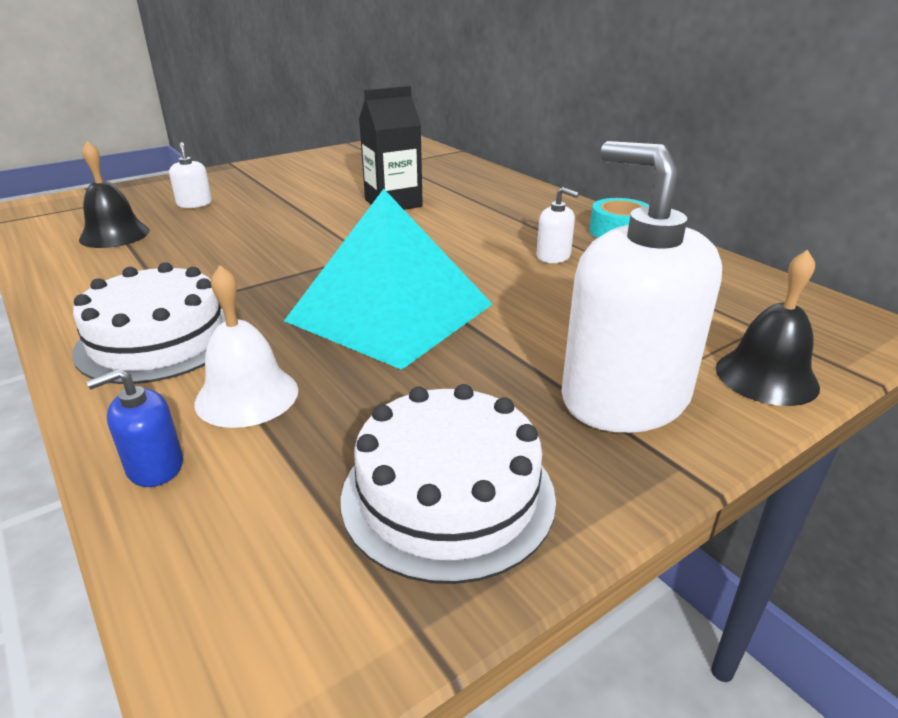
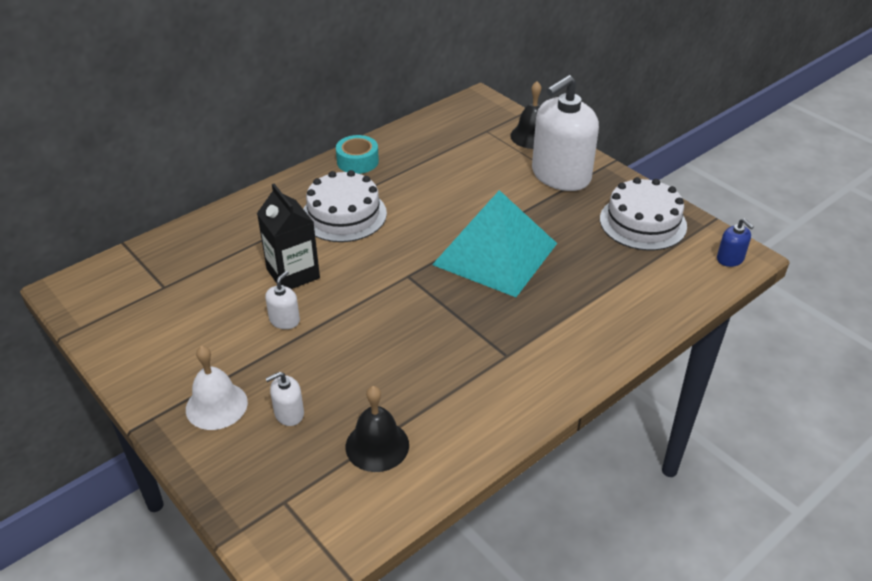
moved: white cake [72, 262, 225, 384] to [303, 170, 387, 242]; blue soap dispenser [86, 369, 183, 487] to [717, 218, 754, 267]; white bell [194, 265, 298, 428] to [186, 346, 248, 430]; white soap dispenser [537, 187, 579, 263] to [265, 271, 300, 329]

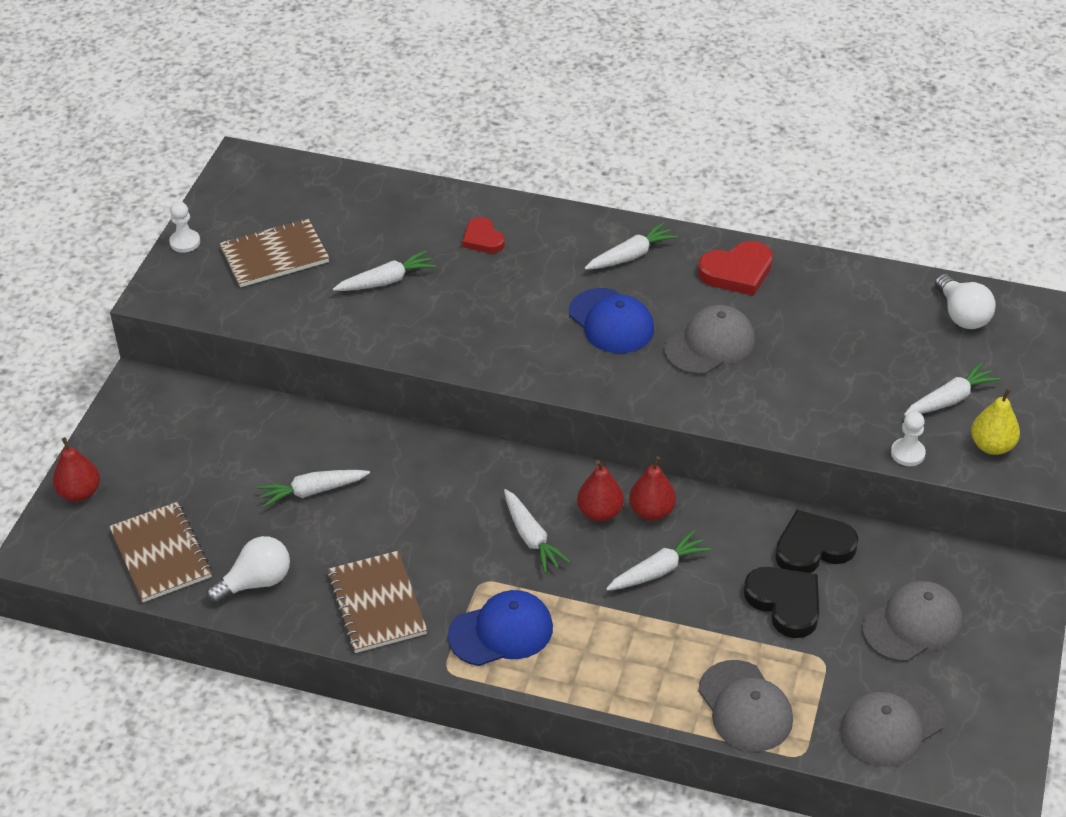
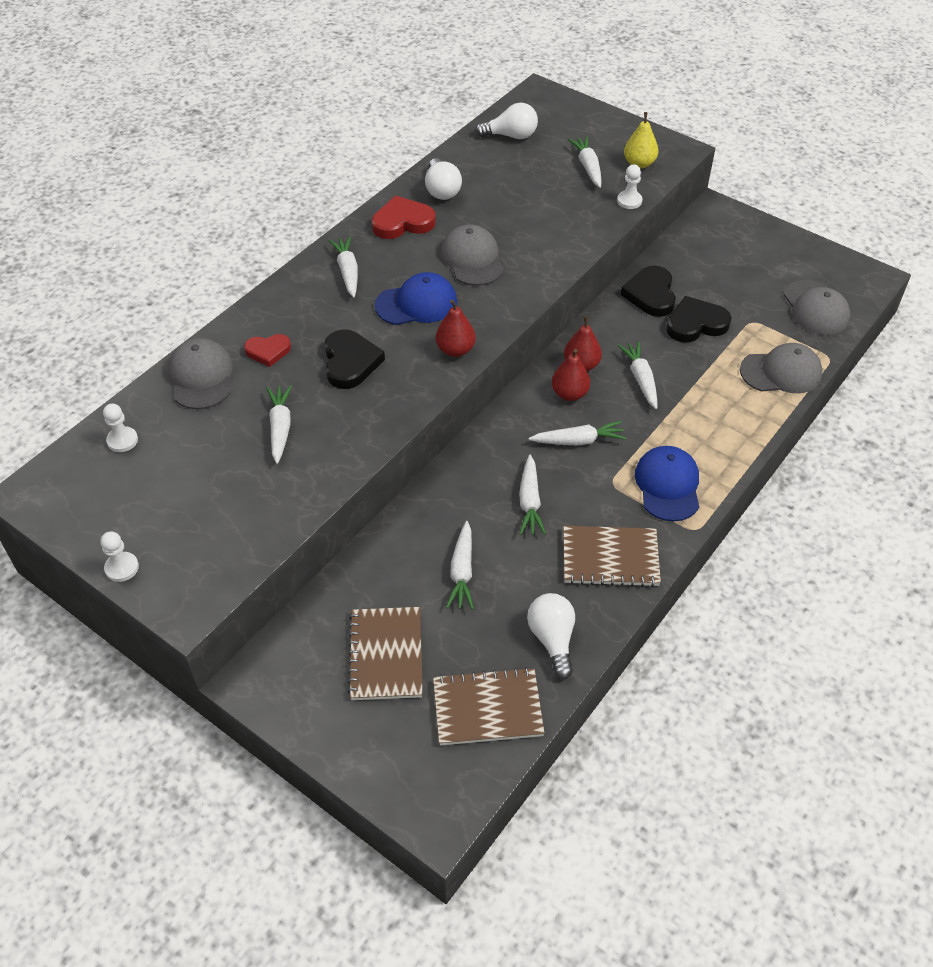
added: white pawn [103, 403, 138, 452]; black heart [324, 329, 385, 389]; white light bulb [425, 158, 462, 200]; white carrot [519, 455, 546, 535]
moved: red pear [53, 437, 100, 502] to [436, 299, 476, 357]; brown notebook [220, 218, 329, 287] to [347, 607, 423, 700]; grey cap [862, 581, 963, 662] to [168, 338, 233, 409]
turned: red heart [698, 241, 773, 296] = [372, 196, 436, 239] 105 degrees counterclockwise

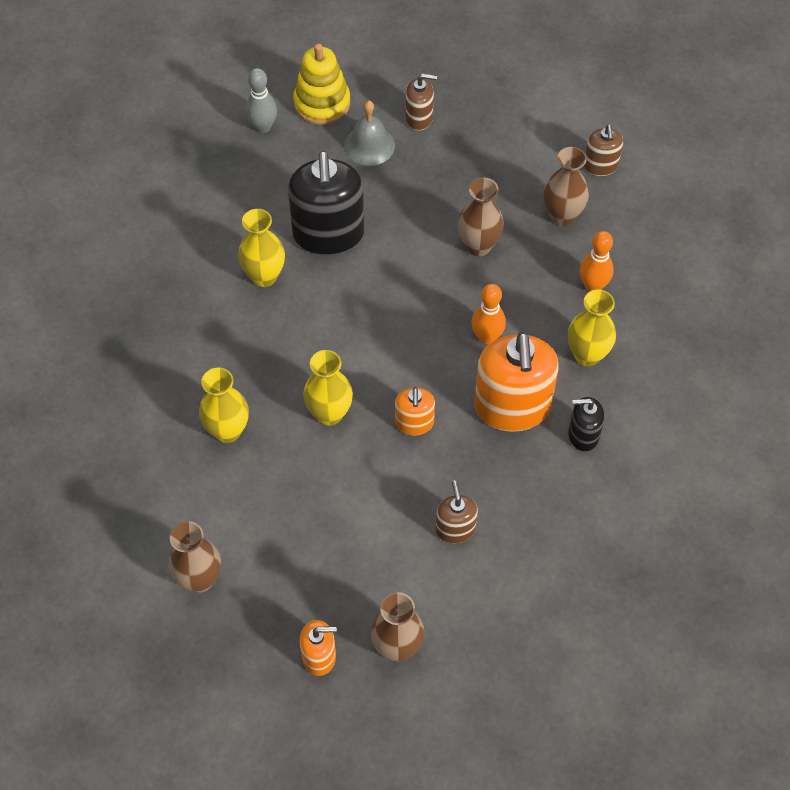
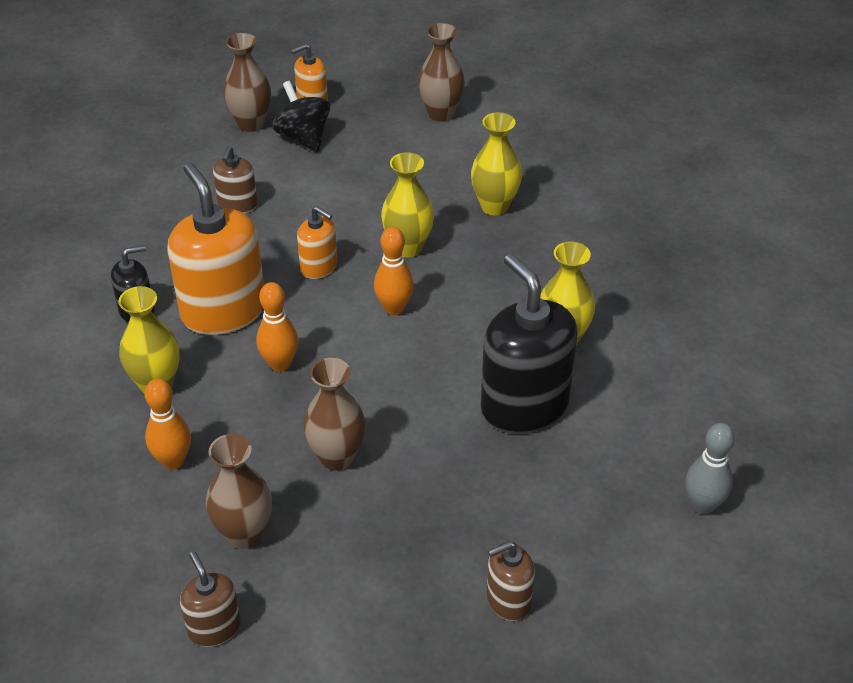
removed: yellow stacking toy [293, 44, 350, 125]; grey bell [344, 100, 395, 166]
added: black spinning top [272, 81, 330, 152]; orange bowling pin [374, 227, 414, 315]
turned: orange soap dispenser [395, 387, 435, 435] = [297, 206, 337, 279] 150 degrees clockwise; brown soap dispenser [436, 480, 478, 543] = [213, 146, 257, 214] 45 degrees clockwise

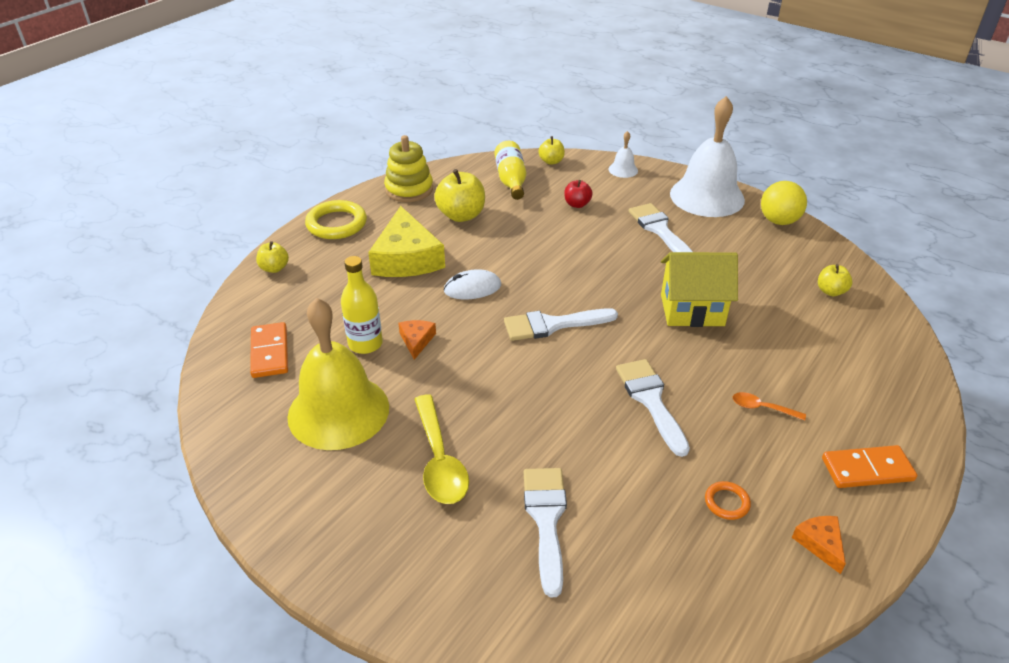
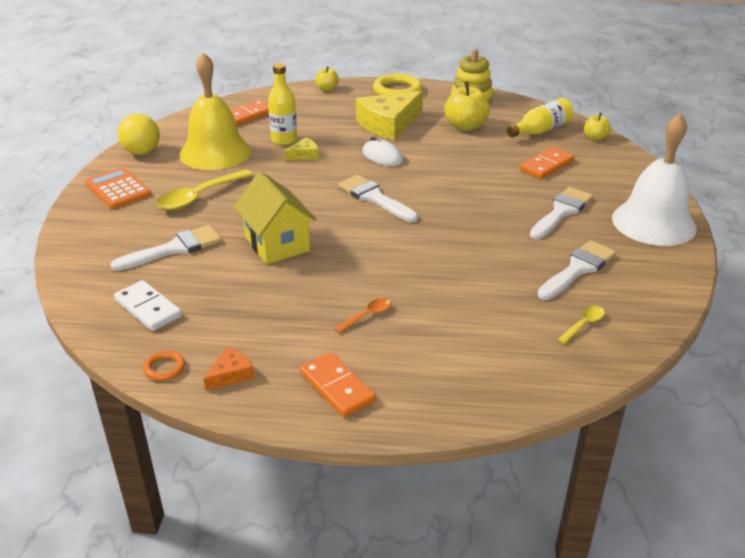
removed: white bell [608, 131, 638, 178]
added: orange calculator [85, 168, 151, 209]; white domino [114, 280, 182, 331]
moved: white brush [616, 359, 690, 457] to [537, 240, 616, 300]; yellow house [661, 252, 738, 327] to [234, 171, 316, 264]; orange ring [705, 481, 751, 520] to [143, 350, 185, 381]; yellow ball [761, 181, 807, 225] to [118, 113, 160, 155]
replaced: red apple [564, 180, 593, 208] to orange domino [520, 147, 575, 179]; yellow apple [818, 264, 852, 296] to yellow spoon [557, 306, 605, 344]
recoloured: orange cheese [398, 320, 436, 360] to yellow cheese [284, 138, 319, 160]
turned: orange spoon [733, 392, 806, 421] = [334, 298, 391, 333] 60 degrees clockwise

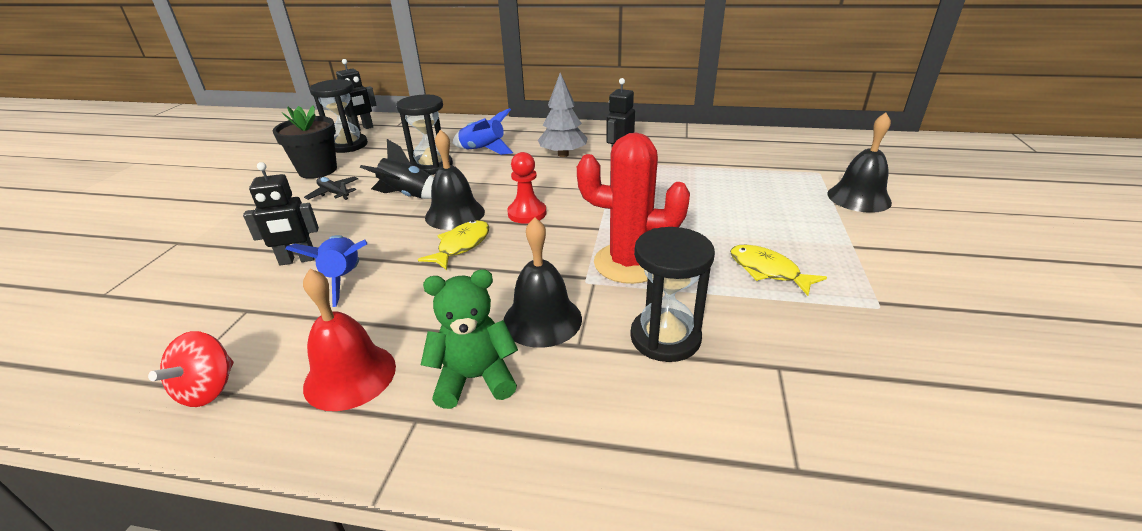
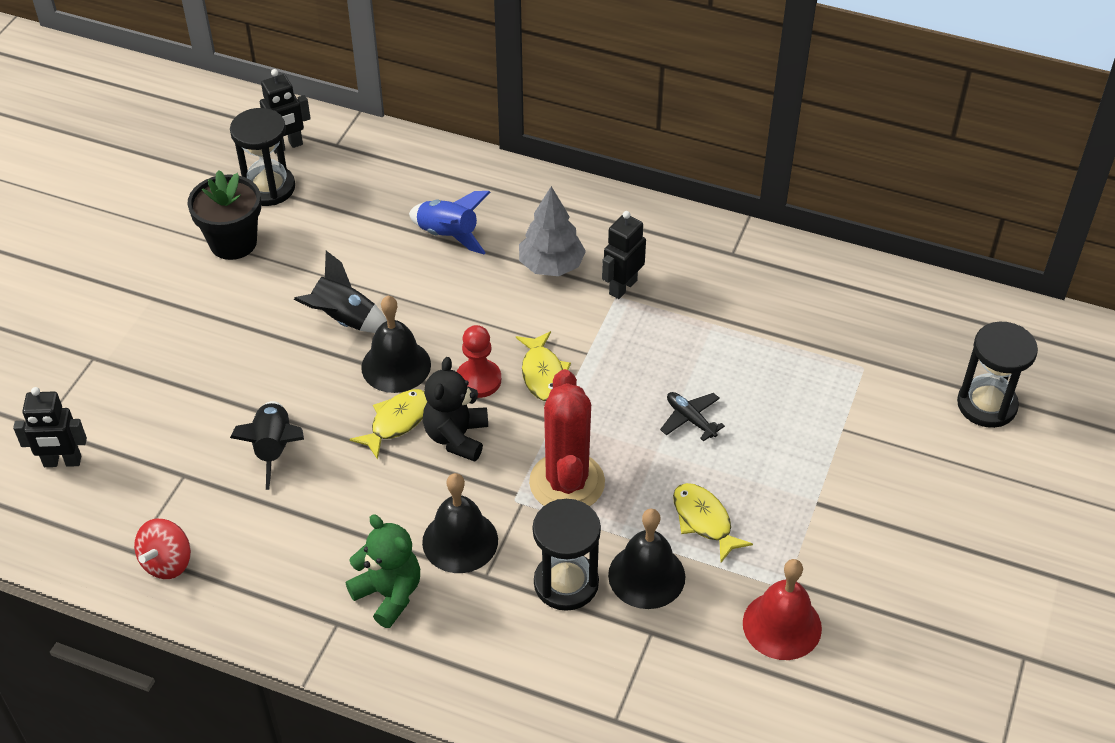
added: black teddy bear [423, 357, 488, 462]; yellow fish [516, 331, 571, 401]
moved: black robot [243, 162, 319, 266] to [13, 387, 87, 467]; red bell [303, 269, 396, 411] to [743, 559, 822, 660]; black plane [304, 177, 358, 200] to [660, 392, 725, 442]; black hourglass [396, 95, 453, 175] to [957, 322, 1038, 428]; black bell [827, 113, 892, 213] to [608, 509, 685, 609]
recoloured: blue rocket [286, 235, 367, 307] to black rocket [230, 401, 304, 490]
turned: green teddy bear [421, 269, 518, 409] = [346, 514, 420, 628] 45 degrees clockwise; red cactus [577, 133, 690, 284] = [529, 369, 605, 506] 60 degrees clockwise

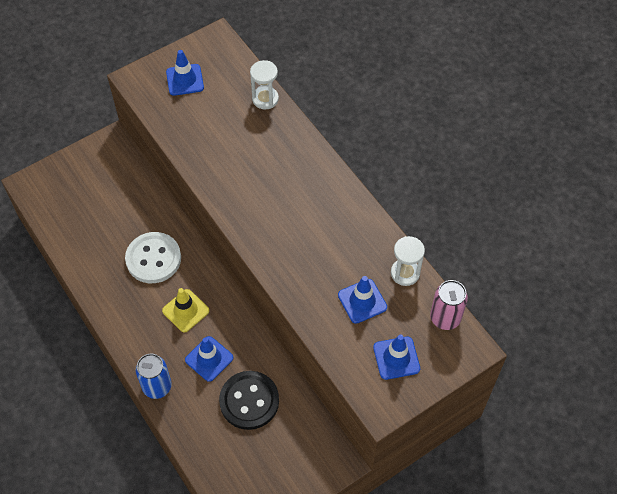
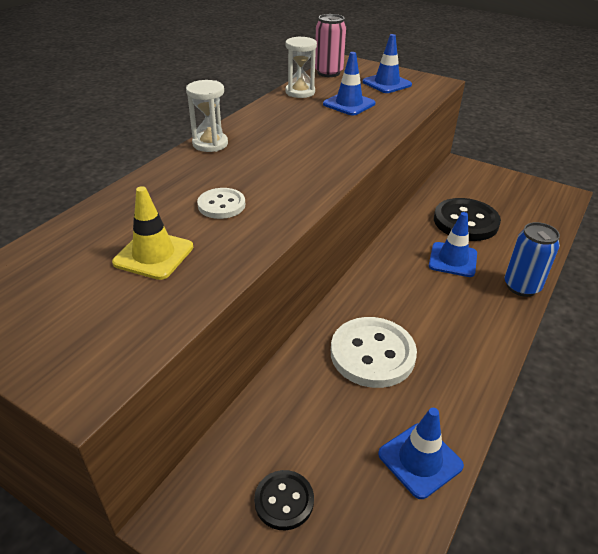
added: white button [197, 188, 245, 219]; black button [254, 470, 314, 530]
moved: yellow traffic cone [162, 288, 209, 332] to [112, 186, 193, 280]; blue traffic cone [166, 50, 204, 96] to [378, 408, 464, 499]; white hourglass [250, 60, 279, 109] to [186, 80, 228, 152]

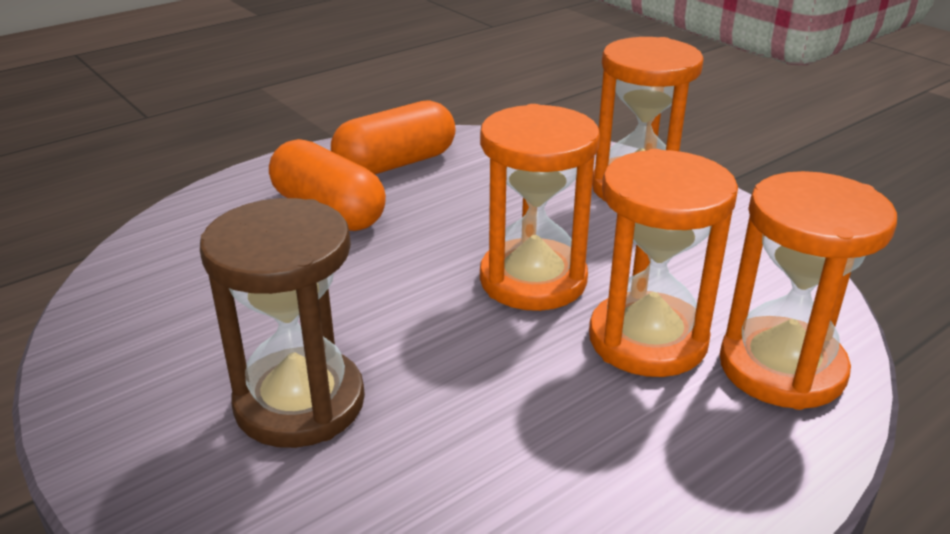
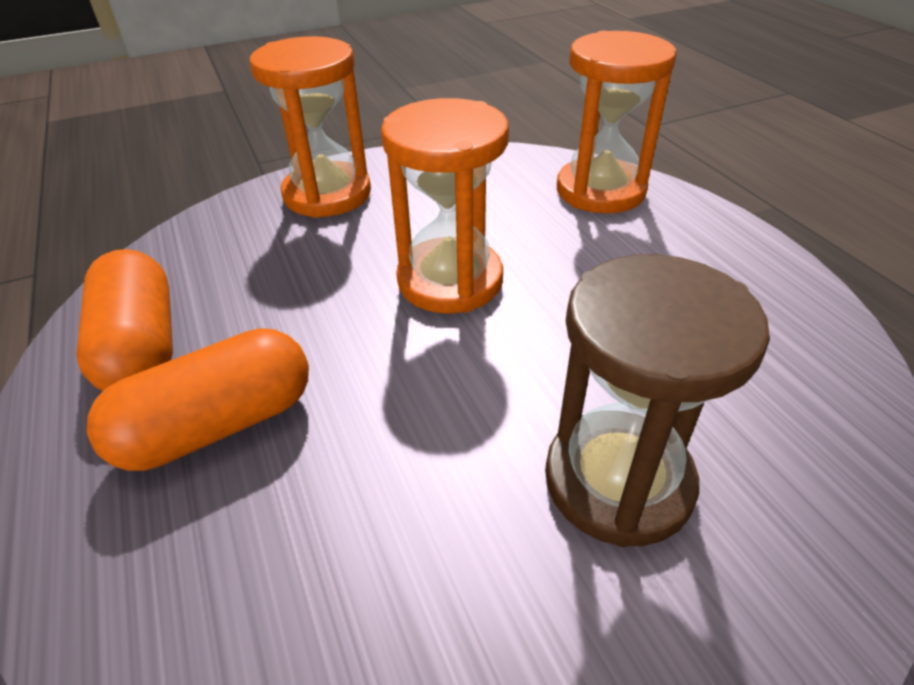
removed: orange hourglass [589, 149, 738, 377]

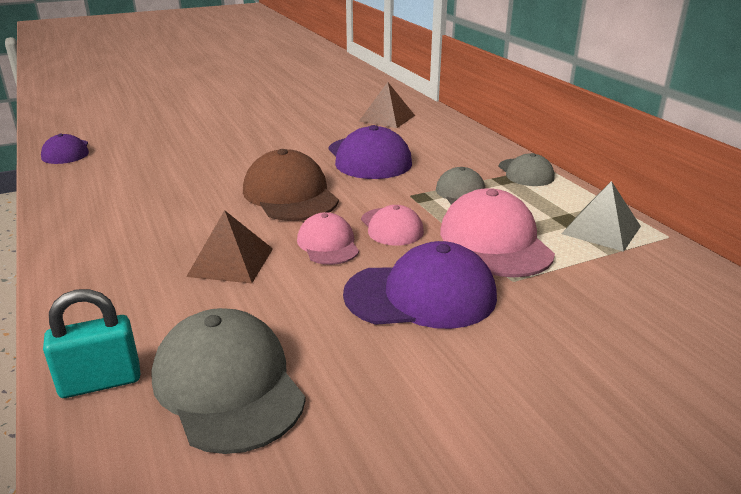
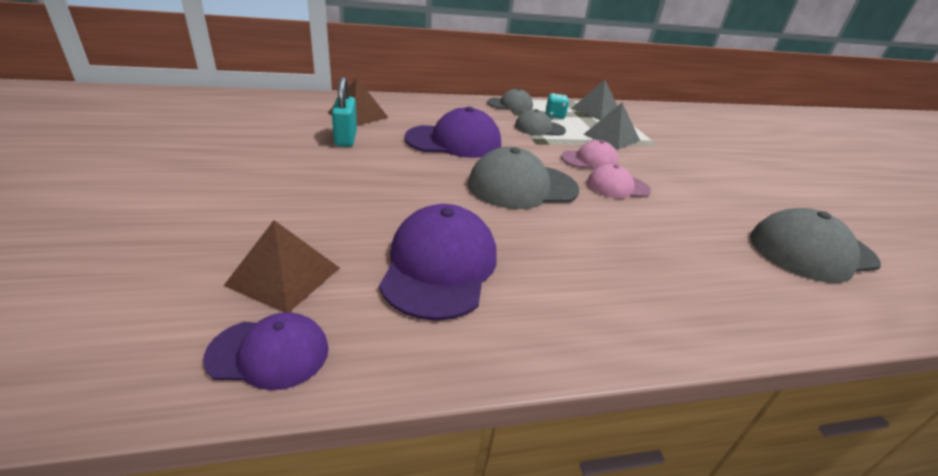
added: turquoise dice [546, 93, 569, 119]
moved: turquoise padlock [43, 289, 140, 398] to [332, 77, 357, 147]; brown pyramid [186, 210, 273, 284] to [224, 220, 340, 312]; purple cap [343, 241, 497, 329] to [379, 204, 497, 321]
replaced: pink cap [440, 188, 555, 277] to grey pyramid [583, 103, 640, 150]
recoloured: brown cap [243, 149, 339, 221] to grey cap [468, 147, 579, 209]

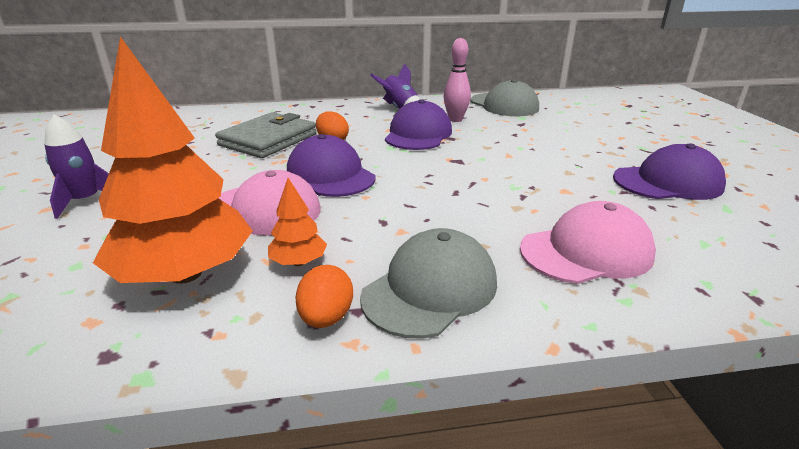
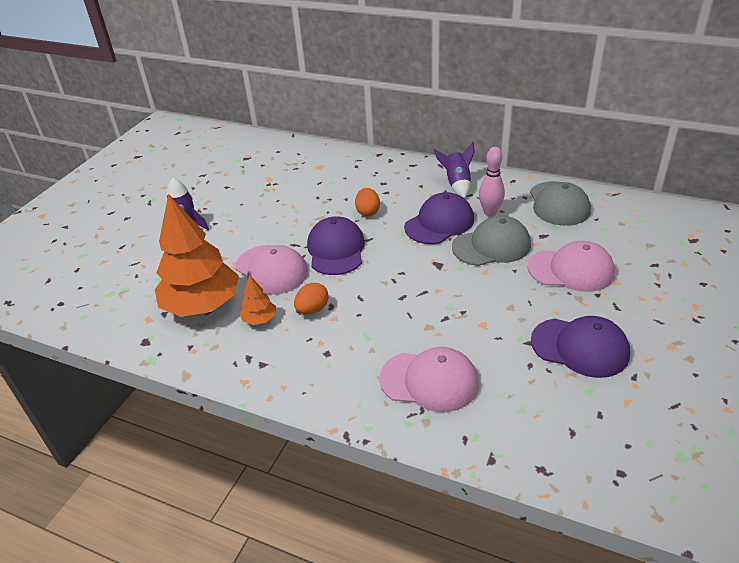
removed: grey wallet [215, 112, 316, 158]
added: pink cap [527, 241, 615, 292]
moved: orange egg [295, 265, 353, 328] to [294, 283, 329, 315]; grey cap [360, 228, 497, 339] to [452, 216, 531, 266]

